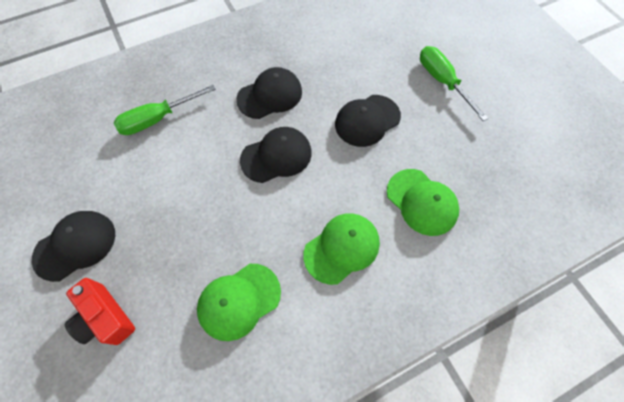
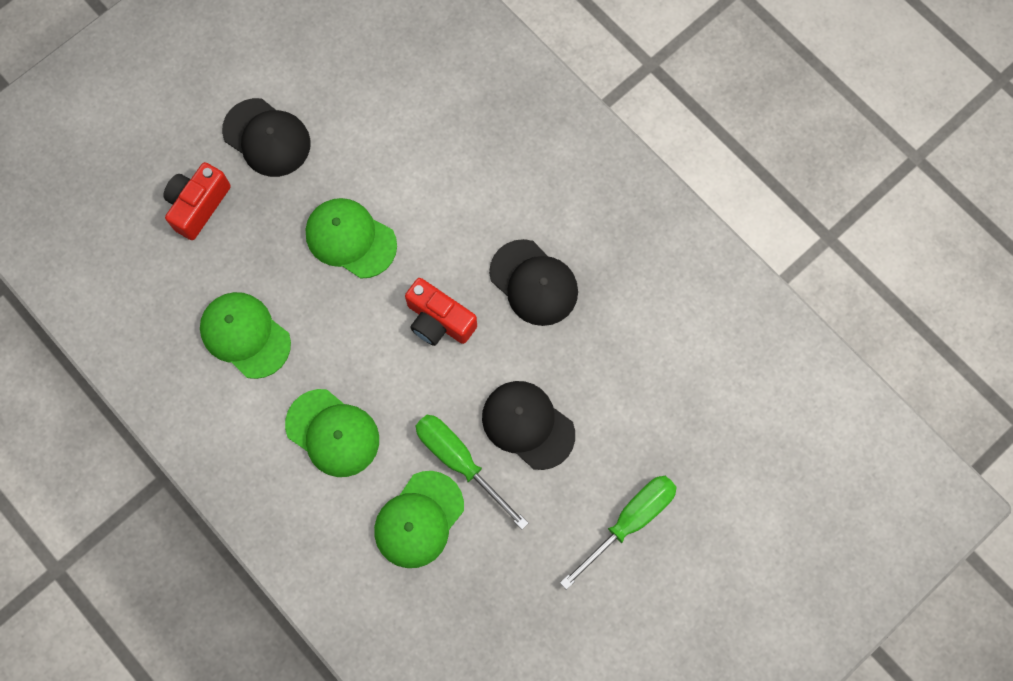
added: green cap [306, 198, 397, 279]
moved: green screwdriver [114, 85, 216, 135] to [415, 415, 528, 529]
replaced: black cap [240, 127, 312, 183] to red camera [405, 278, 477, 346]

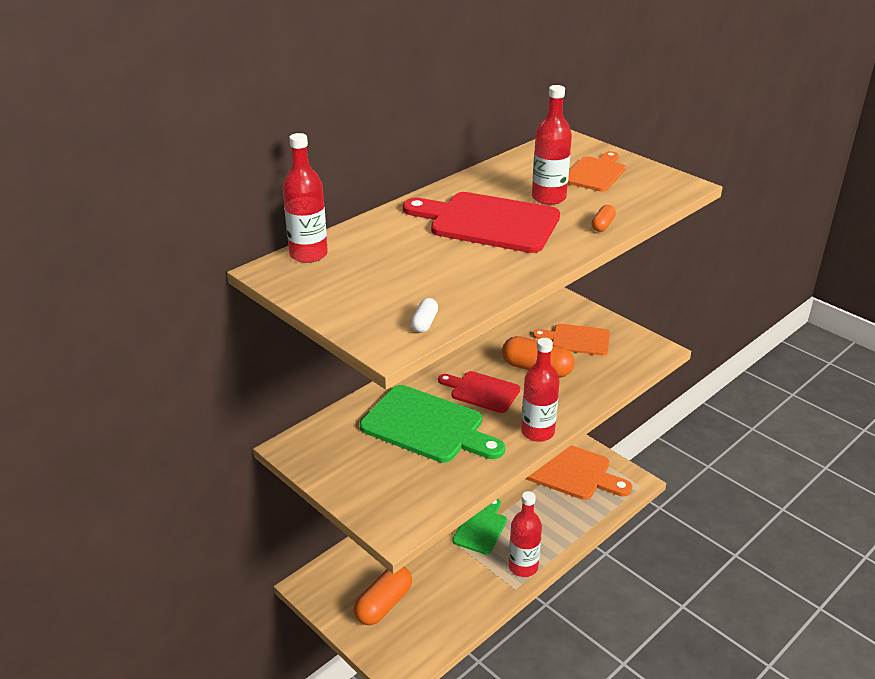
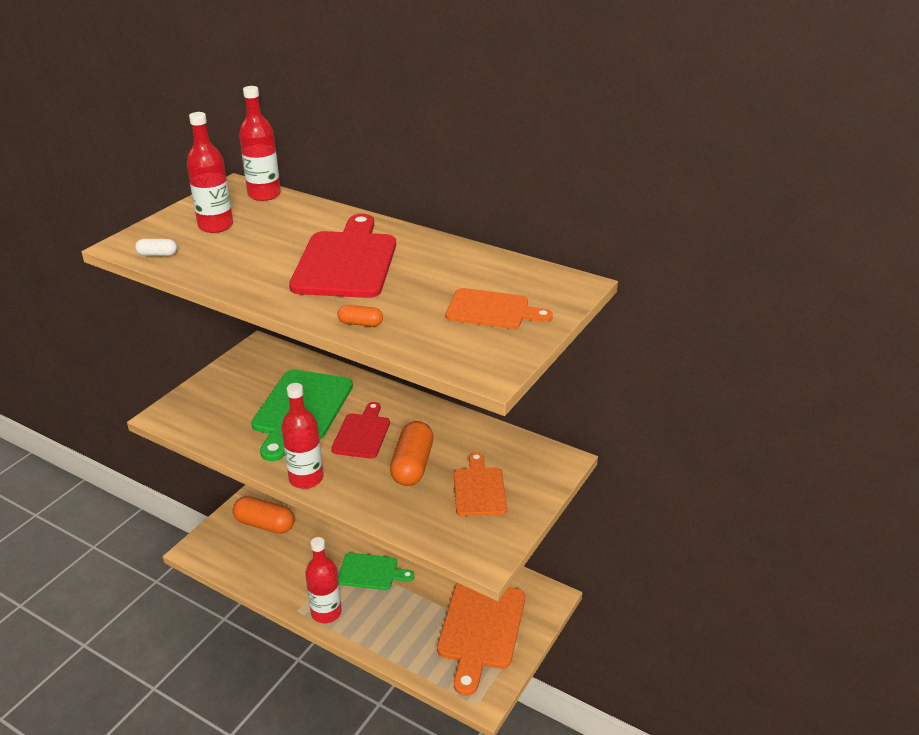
moved: red bottle [532, 85, 572, 205] to [187, 112, 233, 233]

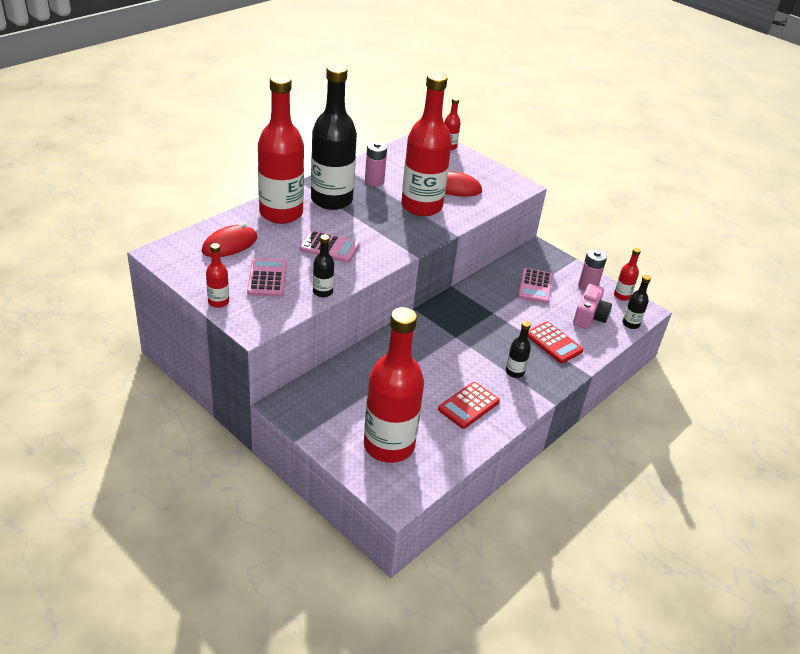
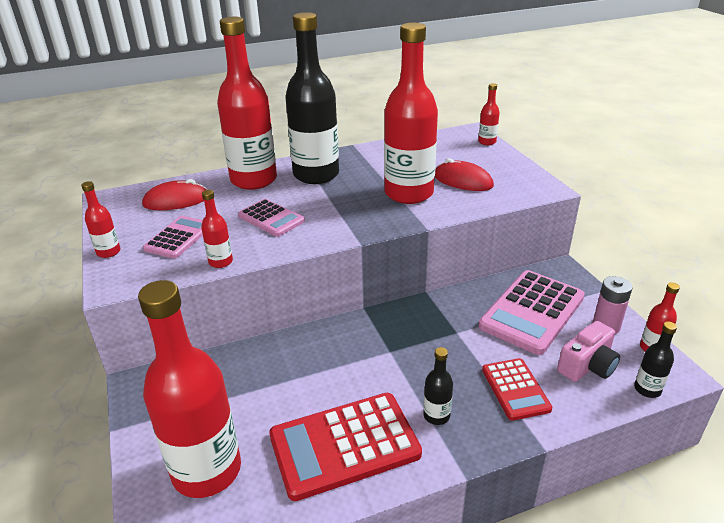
removed: pink battery [365, 141, 387, 186]
recoloured: black bottle [313, 234, 334, 297] to red bottle [201, 190, 233, 268]
resized: red calculator [438, 382, 500, 429] = [269, 393, 422, 501] x1.74; pink calculator [518, 268, 553, 304] = [478, 270, 585, 355] x1.74

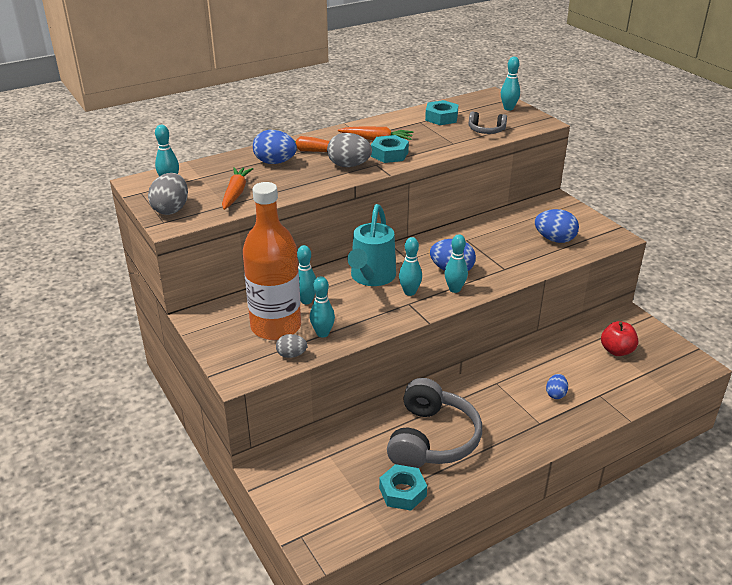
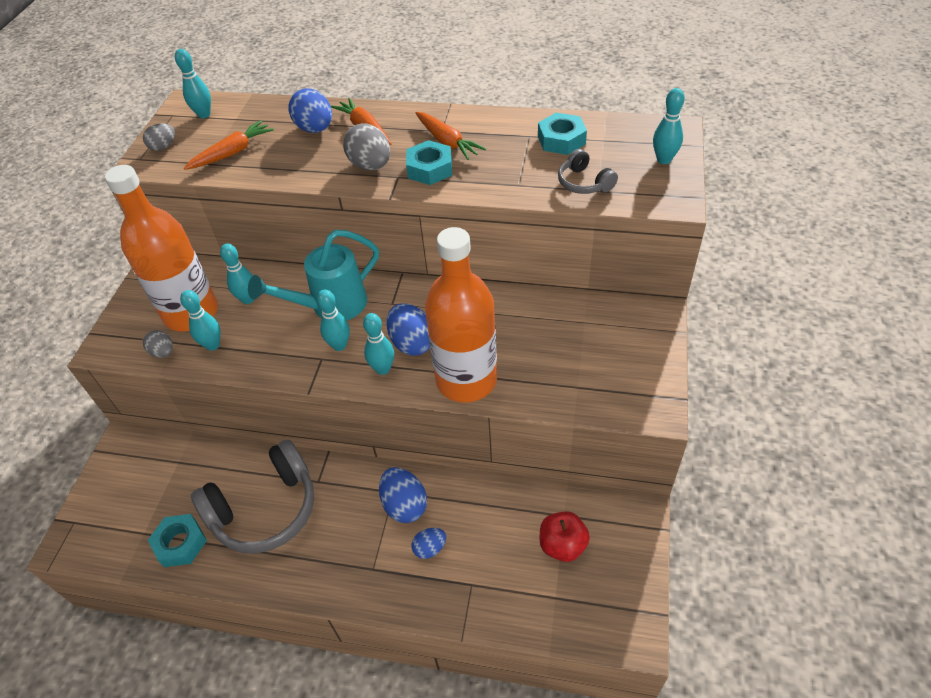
added: orange bottle [425, 227, 497, 403]
moved: blue egg [535, 209, 579, 243] to [379, 467, 427, 523]
resized: grey egg [148, 173, 188, 215] = [143, 123, 175, 151] x0.60

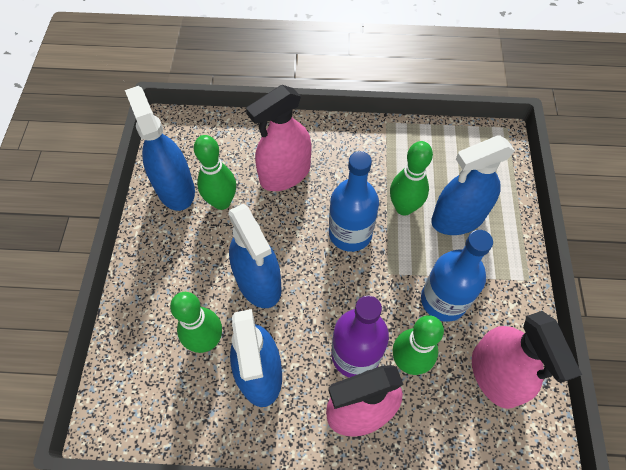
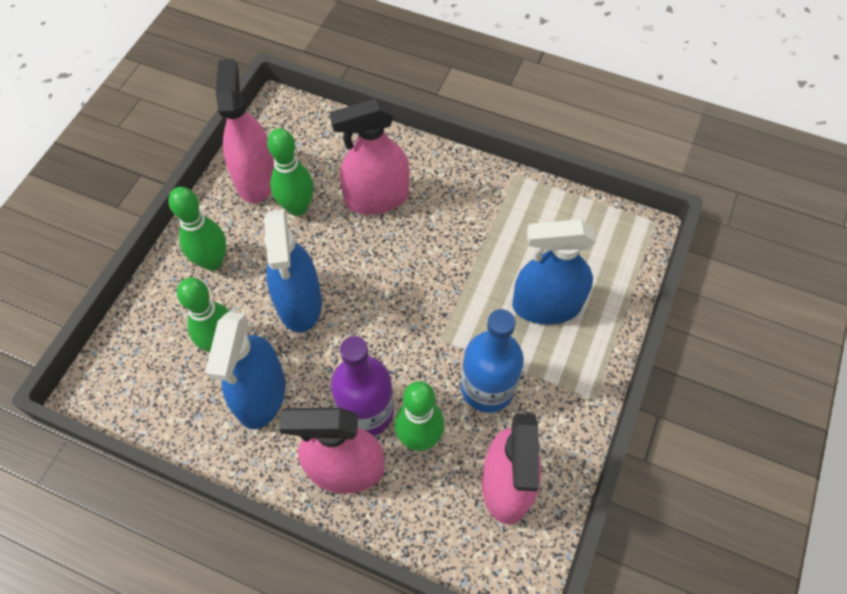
removed: blue bottle [329, 151, 379, 252]
moved: green bowling pin [390, 141, 433, 216] to [168, 187, 226, 271]
recoloured: blue spray bottle [125, 86, 195, 211] to pink spray bottle [215, 59, 274, 203]

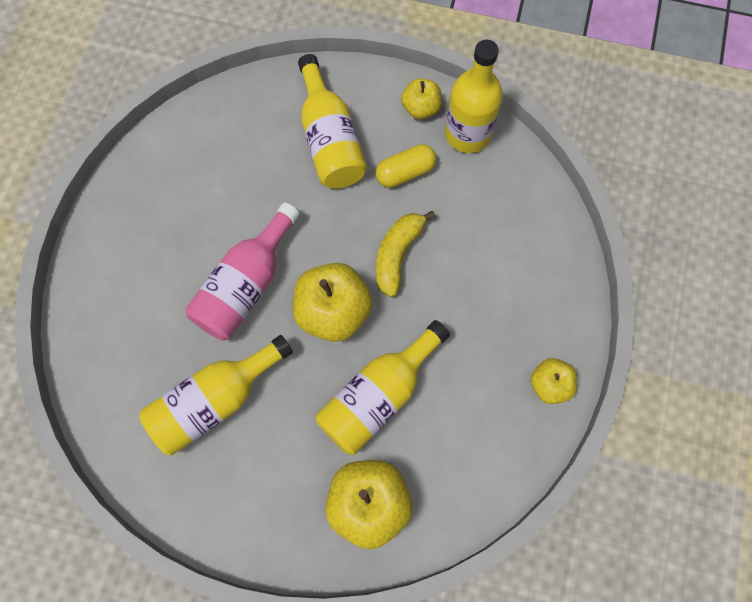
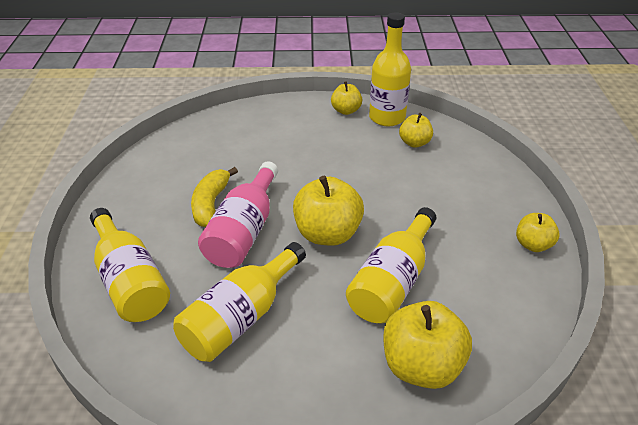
removed: yellow capsule [376, 144, 436, 188]
added: yellow apple [399, 113, 433, 148]
moved: yellow bottle [298, 54, 367, 188] to [90, 208, 170, 322]; yellow banana [376, 211, 436, 297] to [191, 167, 238, 227]

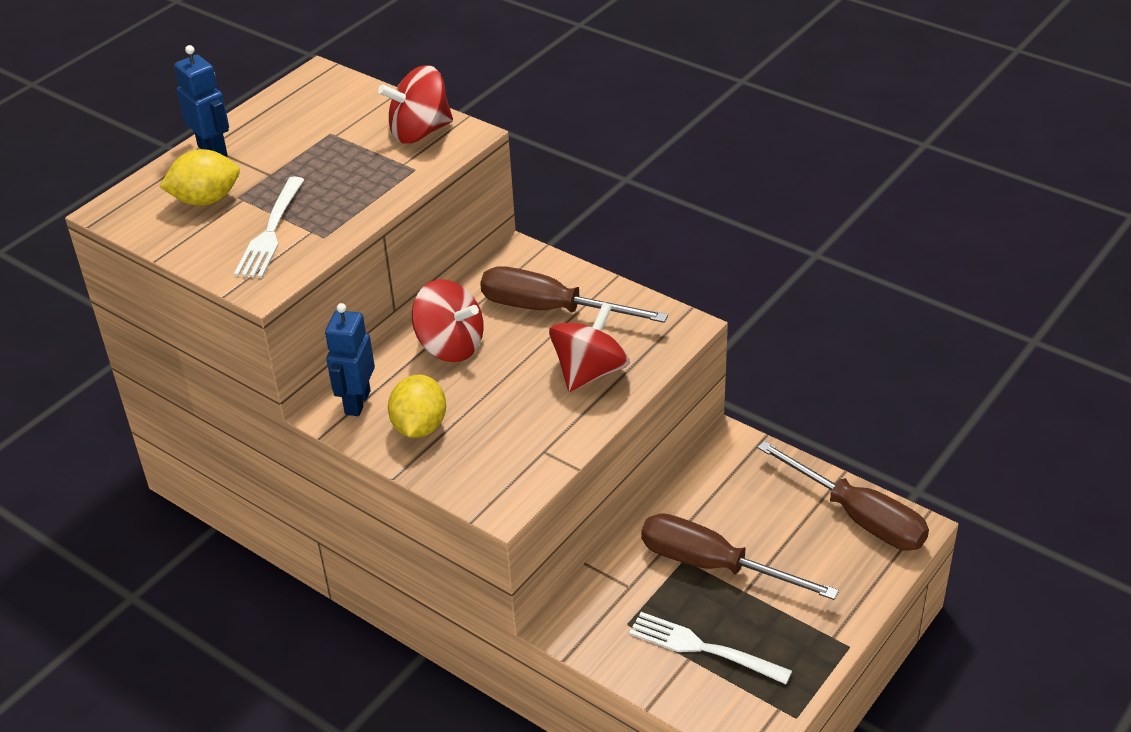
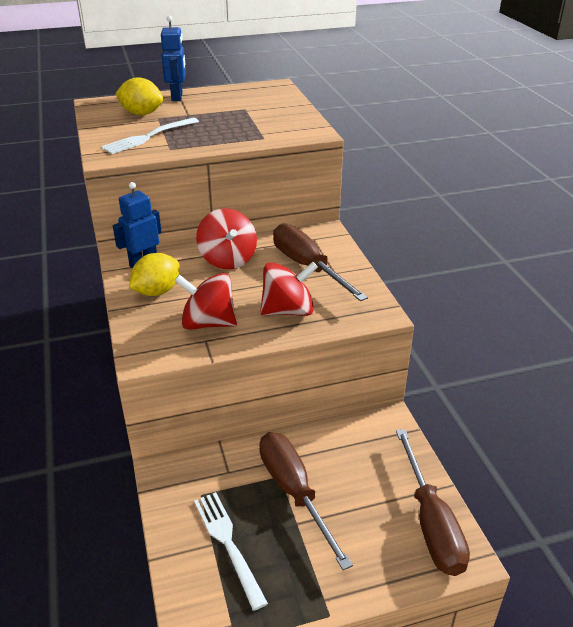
moved: red spinning top [378, 65, 453, 144] to [174, 273, 237, 330]

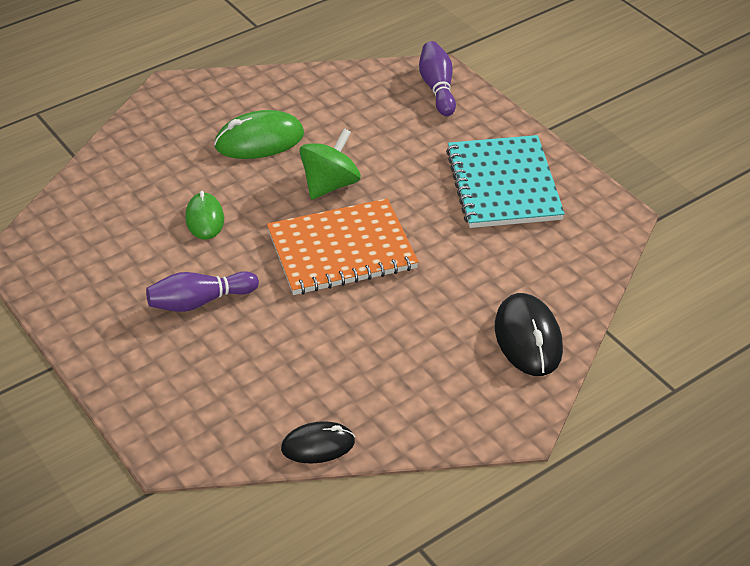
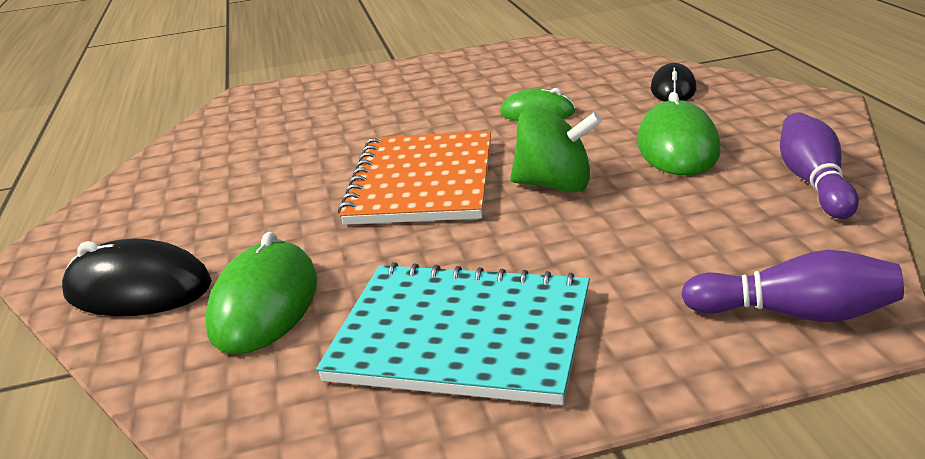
added: green mouse [205, 232, 317, 354]
moved: purple bowling pin [146, 271, 259, 312] to [780, 112, 859, 219]; black mouse [281, 421, 355, 464] to [651, 63, 697, 102]
turned: green spinning top [299, 128, 361, 200] = [510, 106, 602, 192] 45 degrees counterclockwise

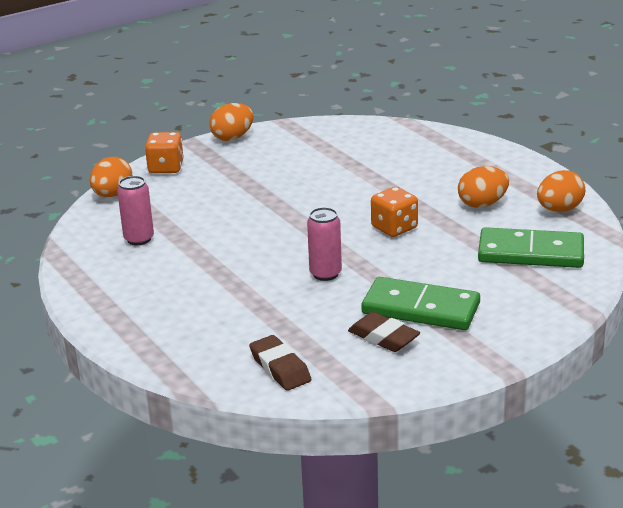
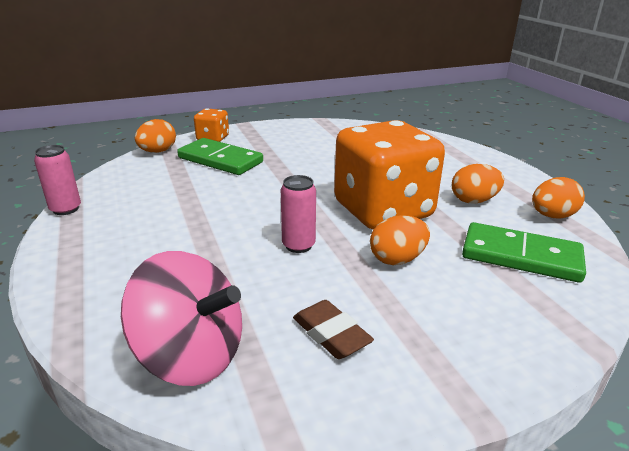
moved: pink can [117, 176, 154, 245] to [34, 145, 81, 215]; orange egg [209, 103, 254, 141] to [370, 215, 430, 265]; green domino [361, 277, 480, 330] to [177, 138, 263, 175]
replaced: brown eraser [249, 335, 311, 391] to pink spinning top [121, 251, 242, 386]
resized: orange dice [371, 187, 418, 237] = [334, 120, 445, 230] x2.24

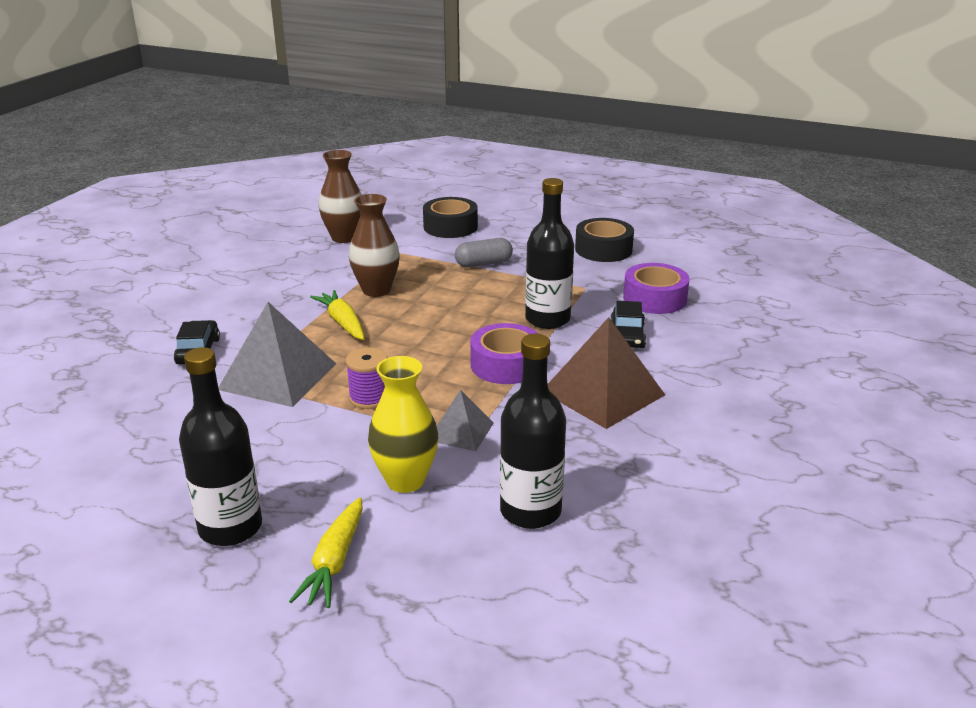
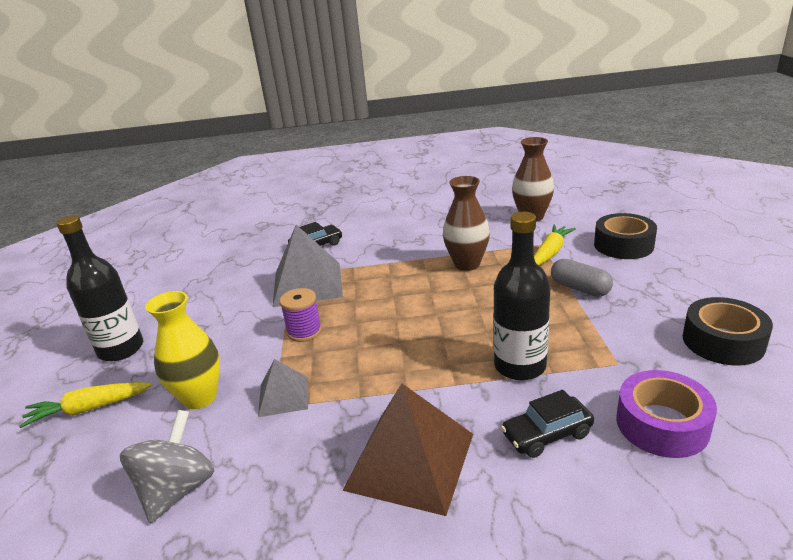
removed: purple tape [470, 323, 539, 384]
moved: yellow carrot [310, 290, 365, 340] to [534, 225, 576, 265]
replaced: black bottle [500, 334, 566, 529] to grey spinning top [120, 410, 214, 523]

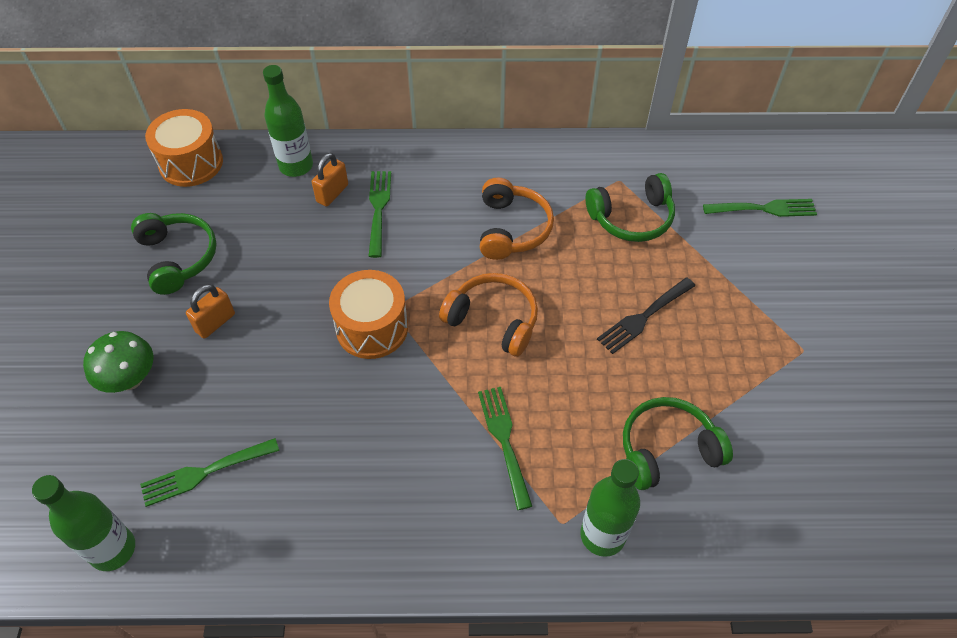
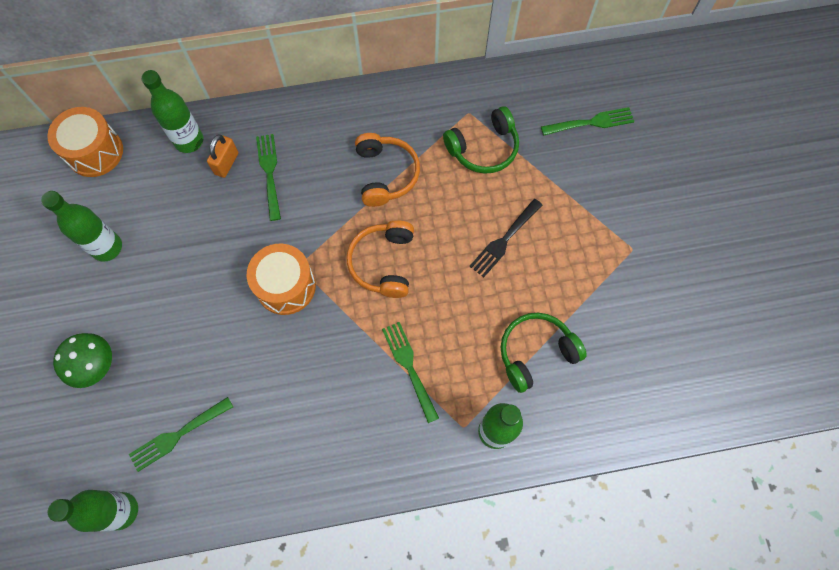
removed: orange padlock [186, 284, 235, 339]
replaced: green headphones [131, 213, 217, 295] to green bottle [41, 191, 122, 262]
turned: orange headphones [439, 273, 538, 357] = [347, 220, 414, 298] 105 degrees counterclockwise

